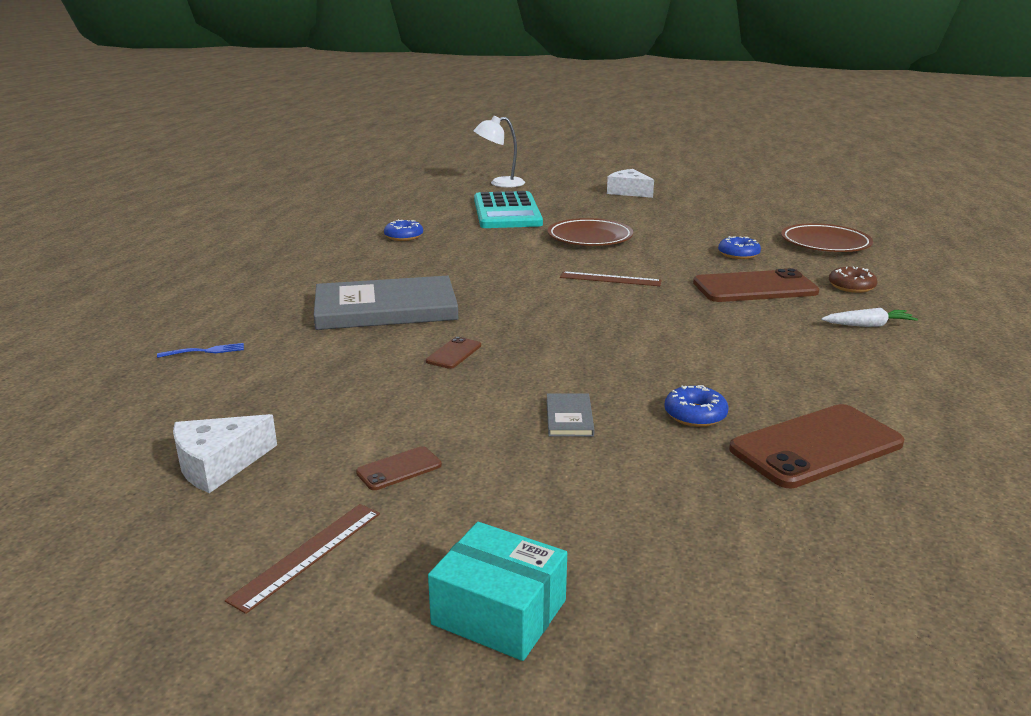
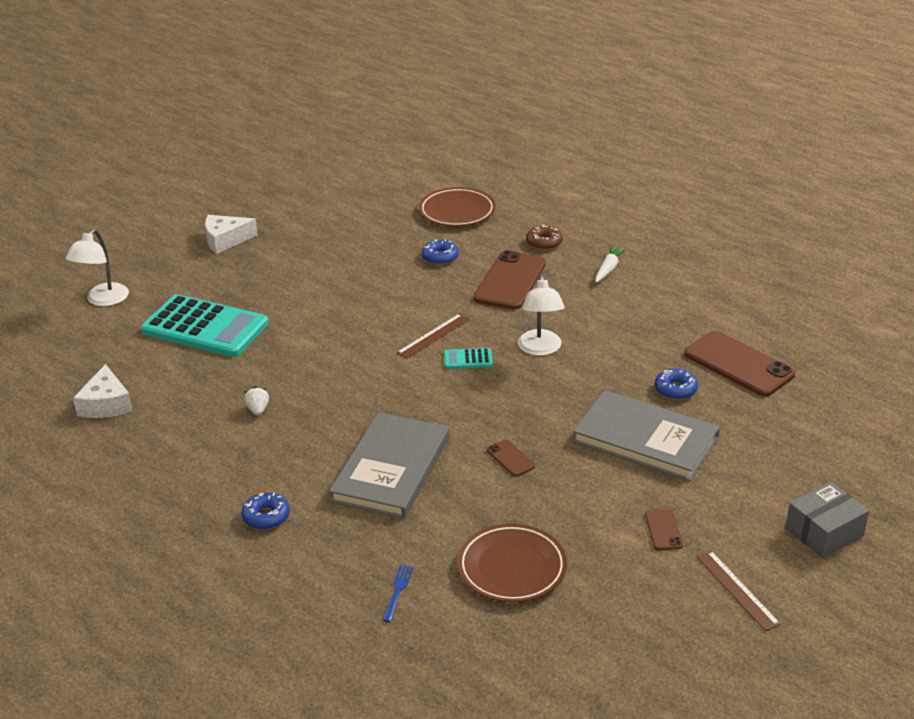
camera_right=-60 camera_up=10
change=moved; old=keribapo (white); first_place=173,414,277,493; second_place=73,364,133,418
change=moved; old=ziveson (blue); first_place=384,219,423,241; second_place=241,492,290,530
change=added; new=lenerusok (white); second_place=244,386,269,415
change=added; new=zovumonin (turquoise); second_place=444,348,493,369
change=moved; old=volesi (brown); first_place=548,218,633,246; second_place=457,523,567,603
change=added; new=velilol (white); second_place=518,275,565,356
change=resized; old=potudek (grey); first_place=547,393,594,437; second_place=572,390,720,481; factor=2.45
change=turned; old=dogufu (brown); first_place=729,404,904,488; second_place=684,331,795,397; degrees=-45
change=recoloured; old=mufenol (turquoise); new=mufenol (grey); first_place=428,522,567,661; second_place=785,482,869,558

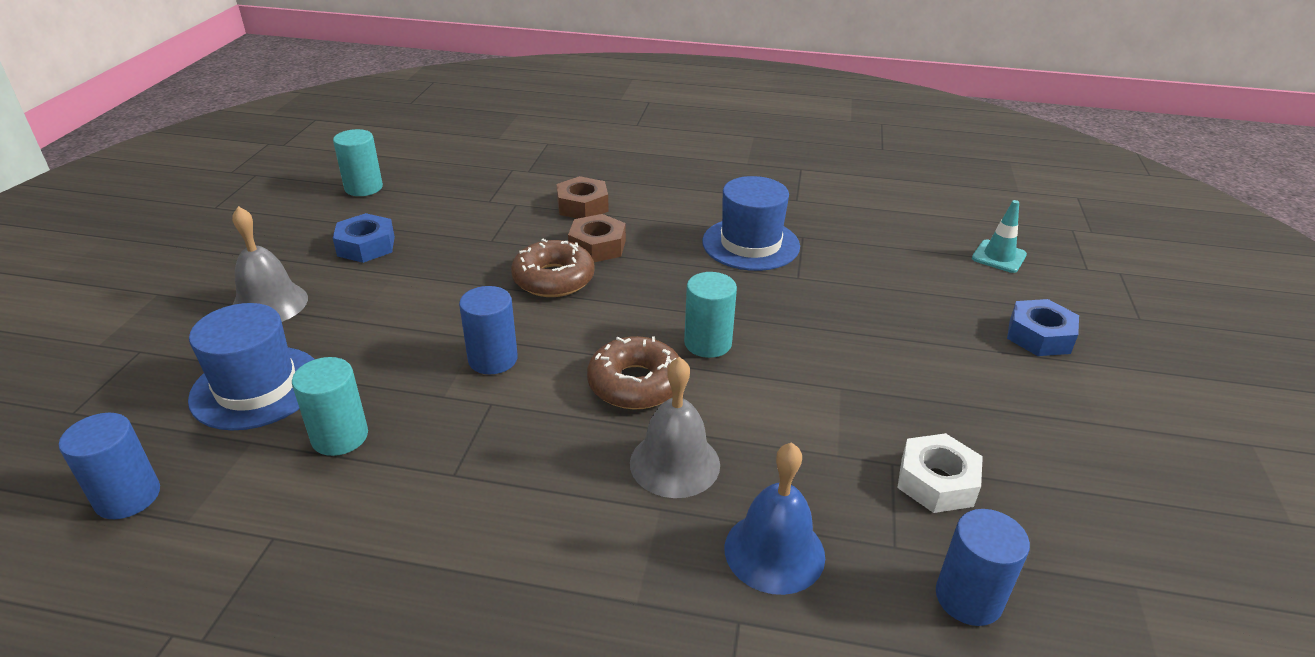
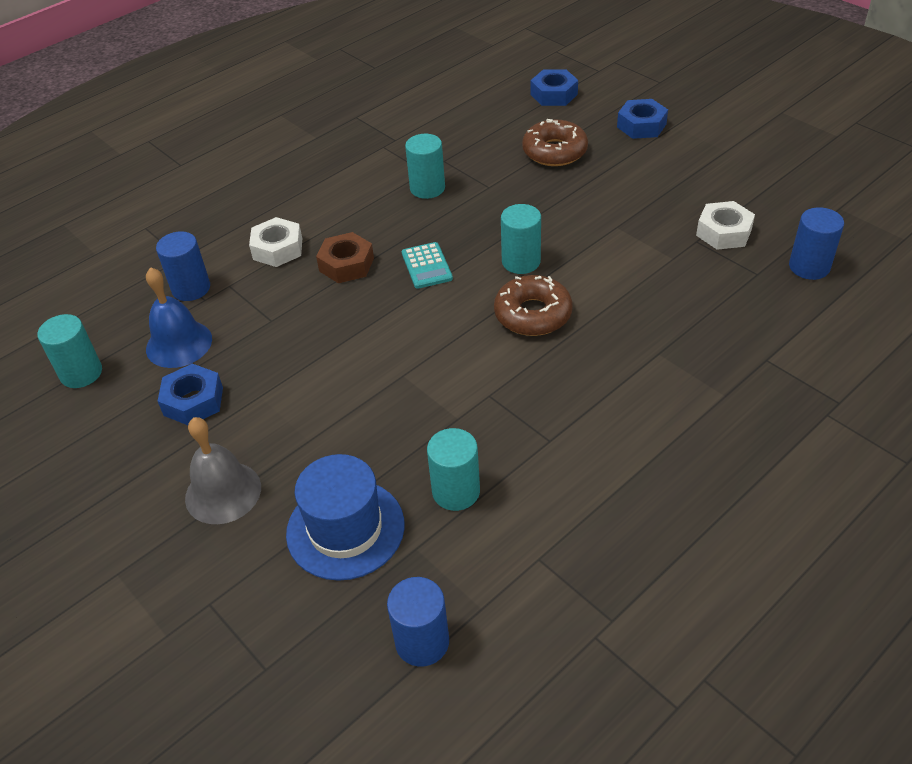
camera_right=-50 camera_up=10
change=moved; old=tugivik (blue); first_place=725,442,825,595; second_place=146,267,212,368
change=moved; old=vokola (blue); first_place=459,286,518,375; second_place=156,231,210,301
change=recoloured; old=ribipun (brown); new=ribipun (white); first_place=556,176,609,219; second_place=249,217,302,267
change=added; new=zovumonin (turquoise); second_place=402,242,453,289
change=replaced; old=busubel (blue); new=vokola (turquoise); first_place=702,176,800,271; second_place=405,134,445,199
change=moved; old=ziveson (brown); first_place=511,239,595,297; second_place=522,119,588,166
change=replaced; old=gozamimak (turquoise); new=ribipun (blue); first_place=972,200,1027,273; second_place=530,70,578,106
change=removed; old=tugivik (grey); first_place=630,357,720,498

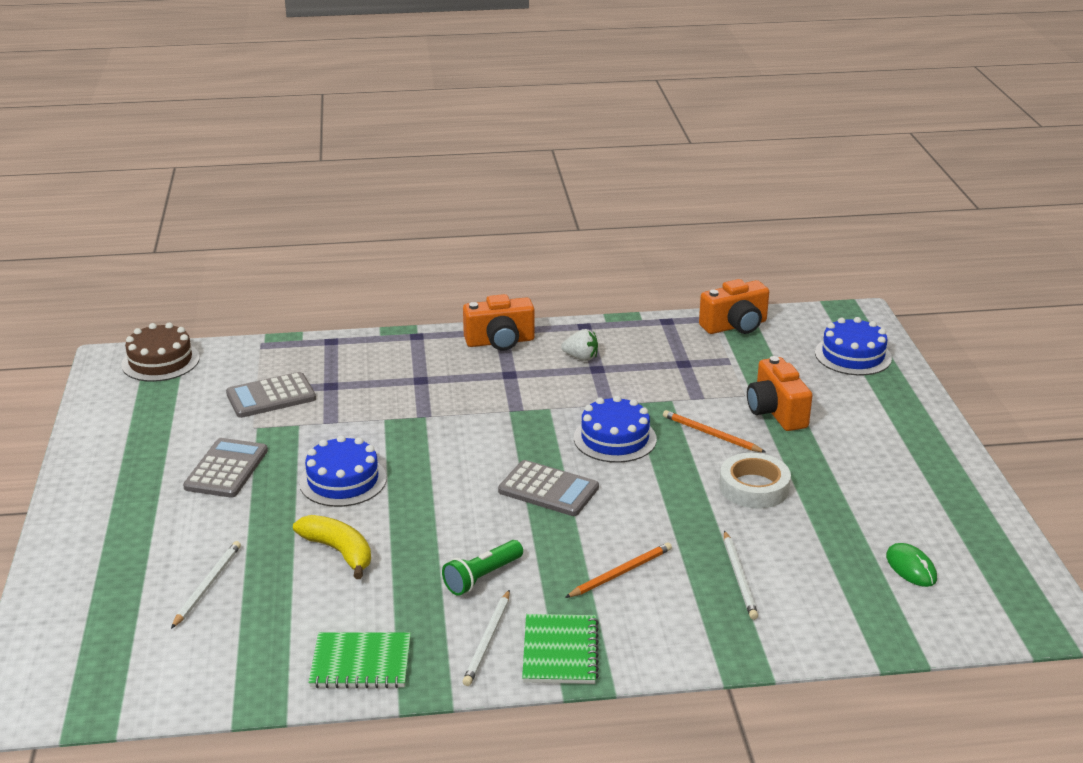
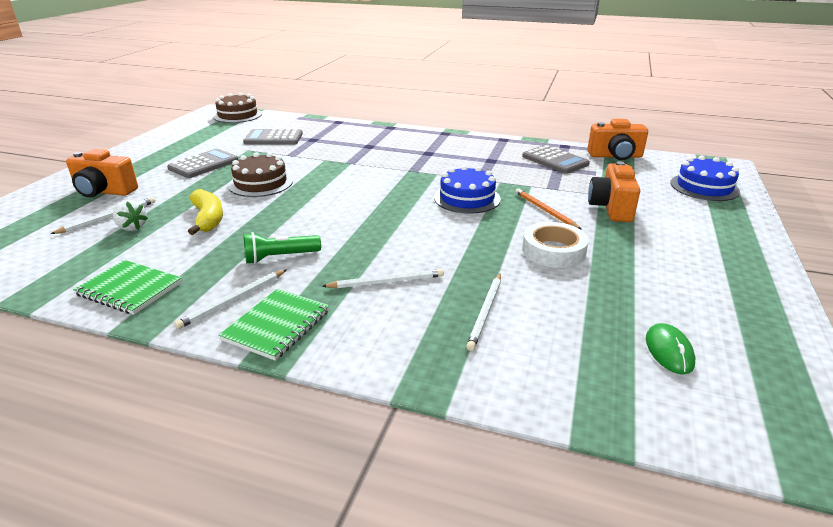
camera_right=25 camera_up=0
change=moved; old=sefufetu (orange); first_place=463,294,535,350; second_place=66,149,138,197
change=moved; old=lenerusok (white); first_place=561,329,598,361; second_place=113,200,148,231
change=recoloured; old=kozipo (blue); new=kozipo (brown); first_place=299,435,387,507; second_place=228,153,293,197
change=recoloured; old=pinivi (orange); new=pinivi (white); first_place=565,542,672,598; second_place=322,269,444,288
change=moved; old=zovumonin (grey); first_place=498,460,599,516; second_place=522,145,590,174

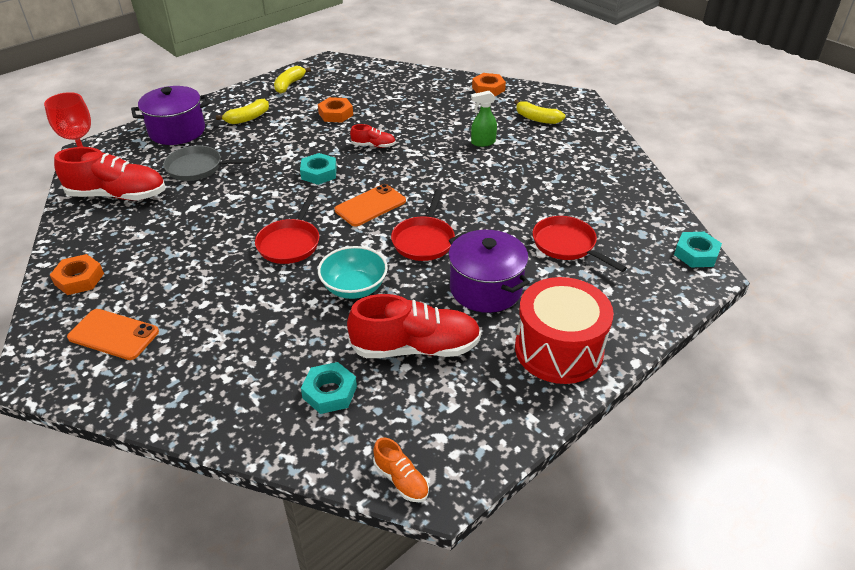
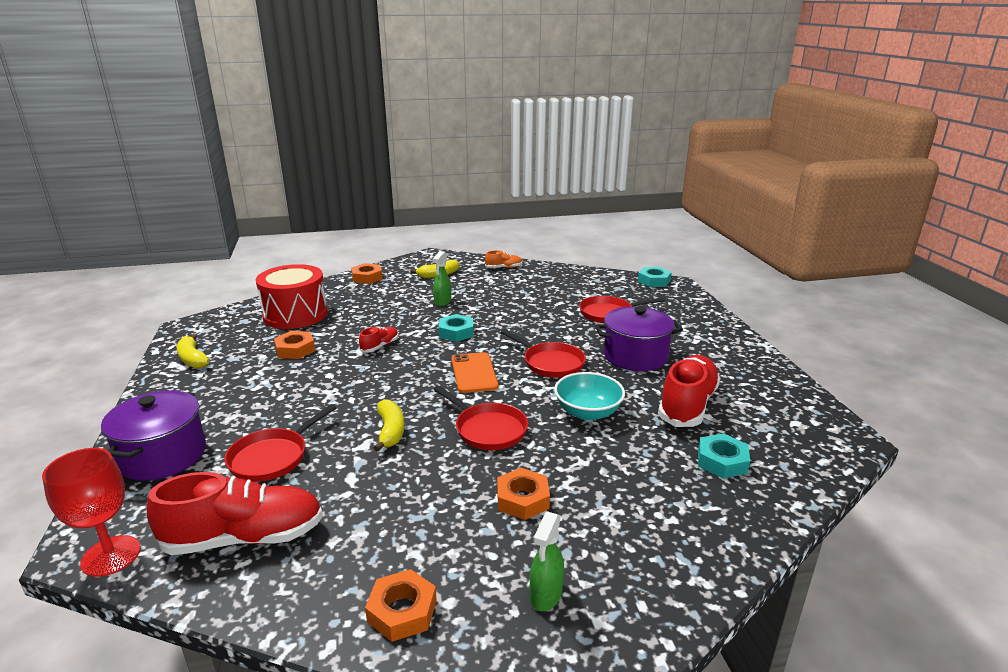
camera_right=-60 camera_up=-15
change=turned; old=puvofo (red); first_place=54,147,165,200; second_place=147,472,323,555; degrees=45
change=recoloured; old=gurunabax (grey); new=gurunabax (red); first_place=163,146,256,181; second_place=224,404,336,482
change=moved; old=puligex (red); first_place=515,277,614,384; second_place=256,264,328,329
change=moved; old=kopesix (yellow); first_place=216,99,269,124; second_place=374,399,404,452
change=moved; old=ribipun (turquoise); first_place=300,153,337,185; second_place=439,314,473,342
change=moved; old=puvofo (orange); first_place=373,438,429,502; second_place=485,250,523,268
change=added; new=ribipun (orange); second_place=497,468,550,520
change=replaced; old=dogufu (orange); new=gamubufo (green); first_place=67,309,159,360; second_place=530,511,564,611

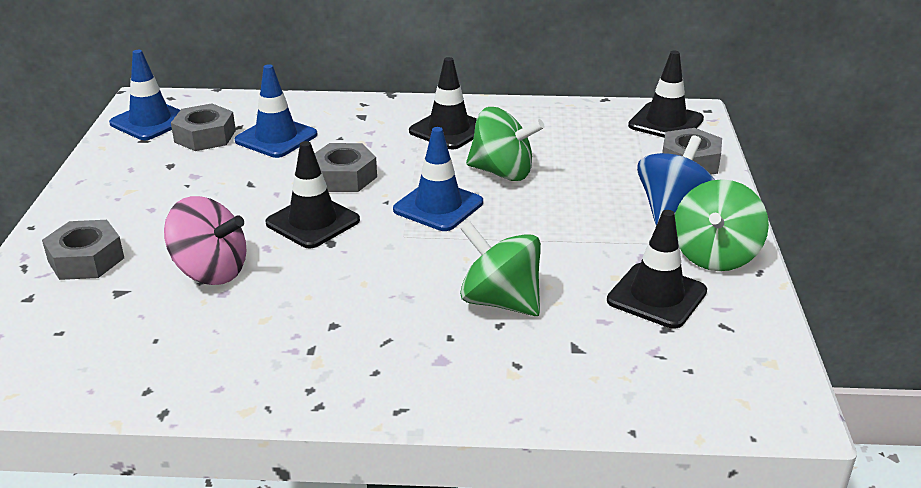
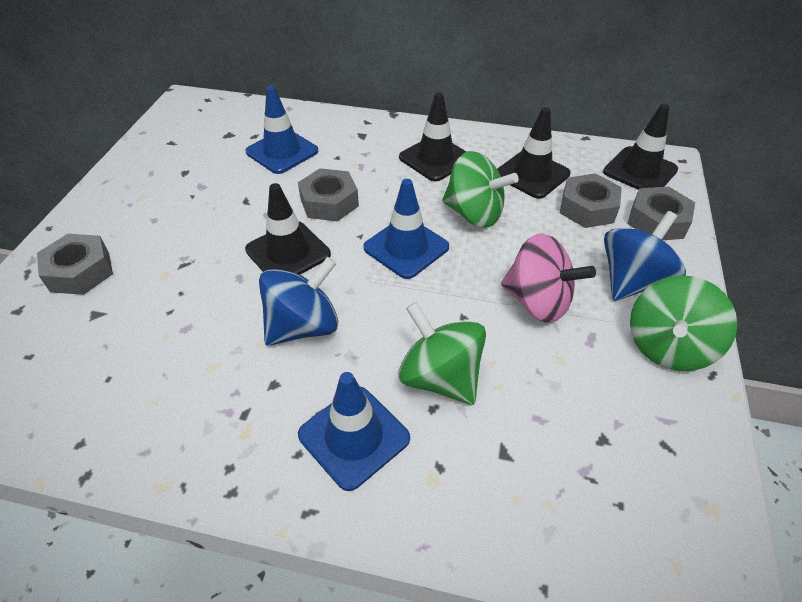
camera_right=10 camera_up=15
change=added; new=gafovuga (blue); second_place=259,257,338,346
change=moved; old=gozamimak (blue); first_place=109,50,180,140; second_place=298,372,410,491
change=moved; old=gozamimak (black); first_place=607,210,707,328; second_place=497,107,571,199
change=moved; old=gafovuga (pink); first_place=164,196,247,285; second_place=501,233,596,323
change=moved; old=ribipun (grey); first_place=171,103,236,151; second_place=560,173,622,228

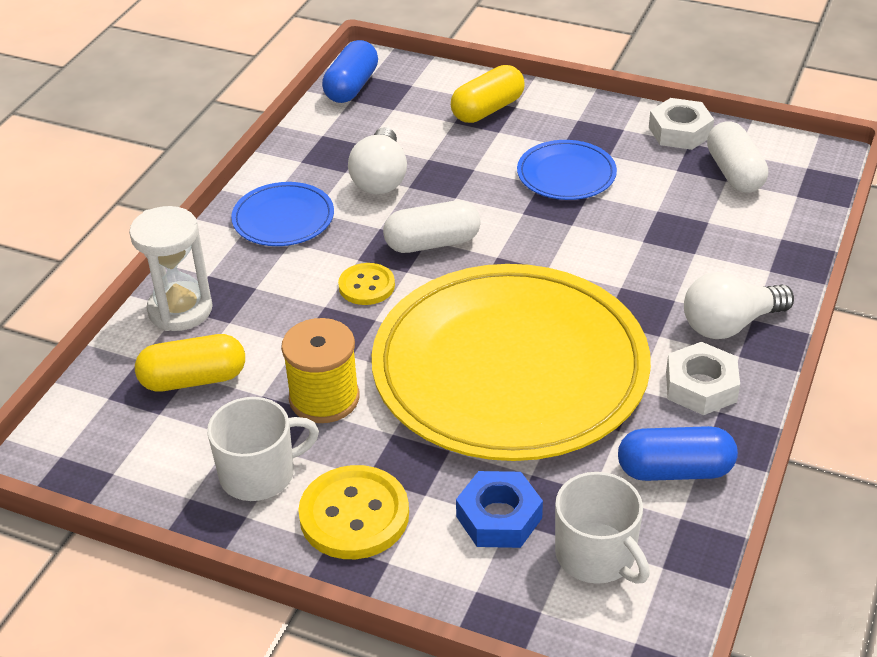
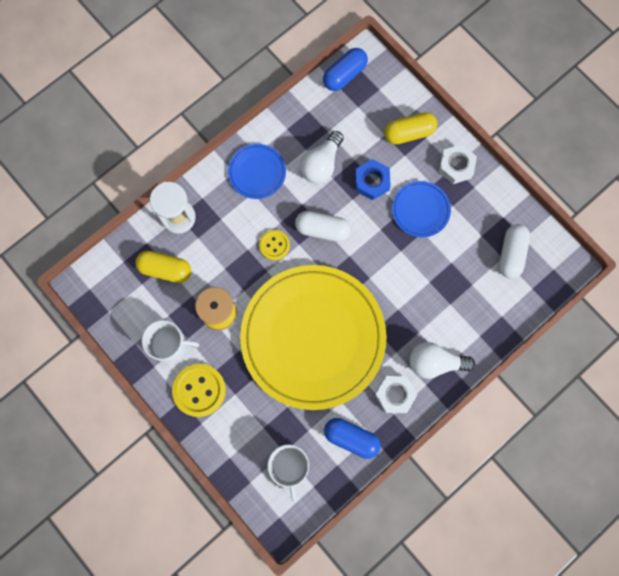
camera_right=25 camera_up=35
change=moved; old=ribipun (blue); first_place=456,471,543,548; second_place=355,159,391,200
change=moved; old=ribipun (white); first_place=649,98,714,150; second_place=438,144,477,184

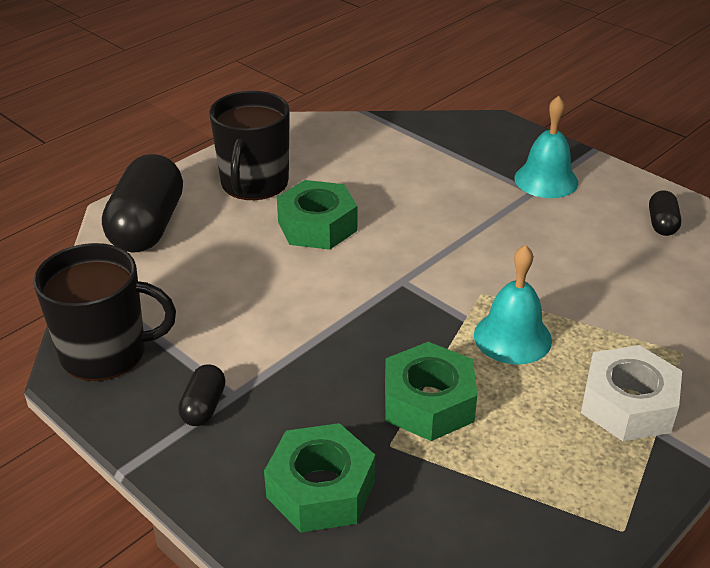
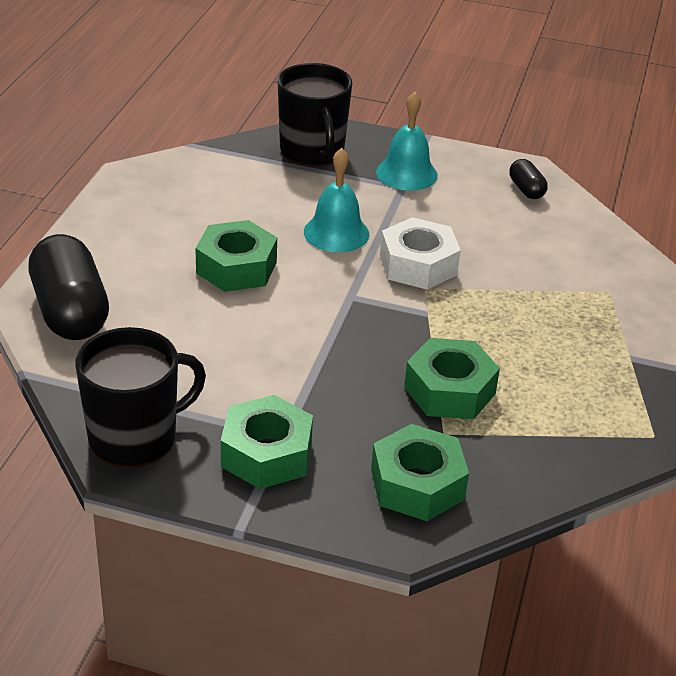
camera_right=-30 camera_up=0
change=replaced; old=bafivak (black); new=ribipun (green); first_place=178,364,226,426; second_place=221,395,313,489
change=moved; old=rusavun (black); first_place=209,91,290,200; second_place=278,63,352,167
change=moved; old=tugivik (turquoise); first_place=474,245,552,364; second_place=304,148,369,252
change=moved; old=ribipun (white); first_place=581,345,682,441; second_place=380,217,461,290

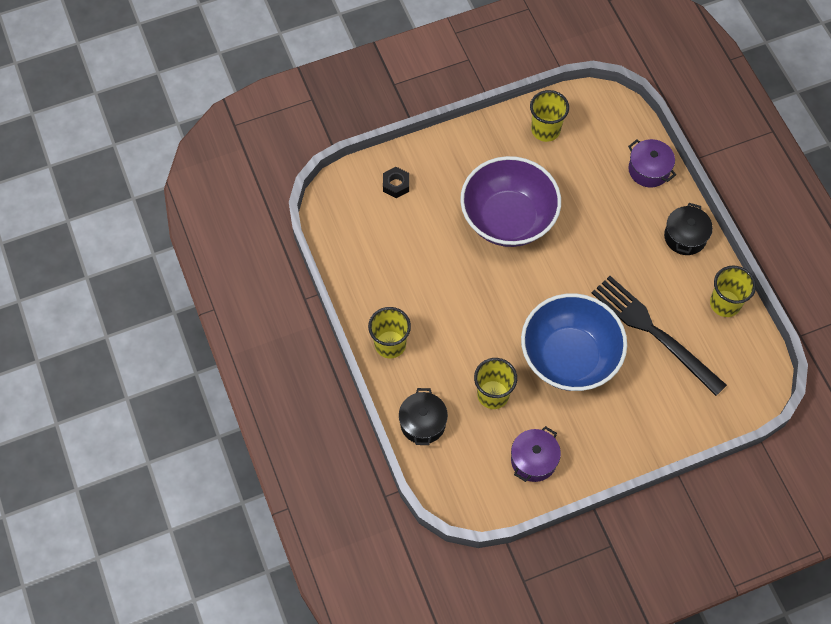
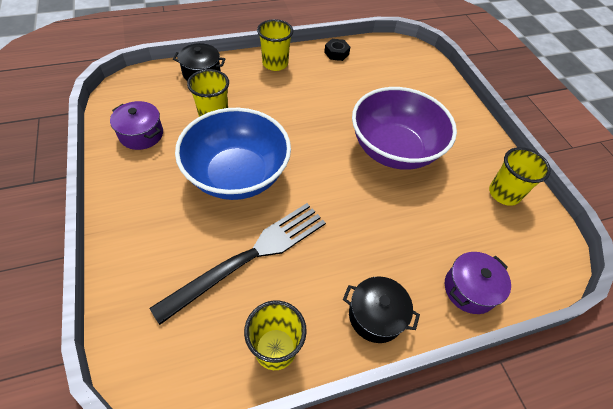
camera_right=90 camera_up=-10
change=moved; old=ribipun (black); first_place=383,167,409,198; second_place=324,39,350,61

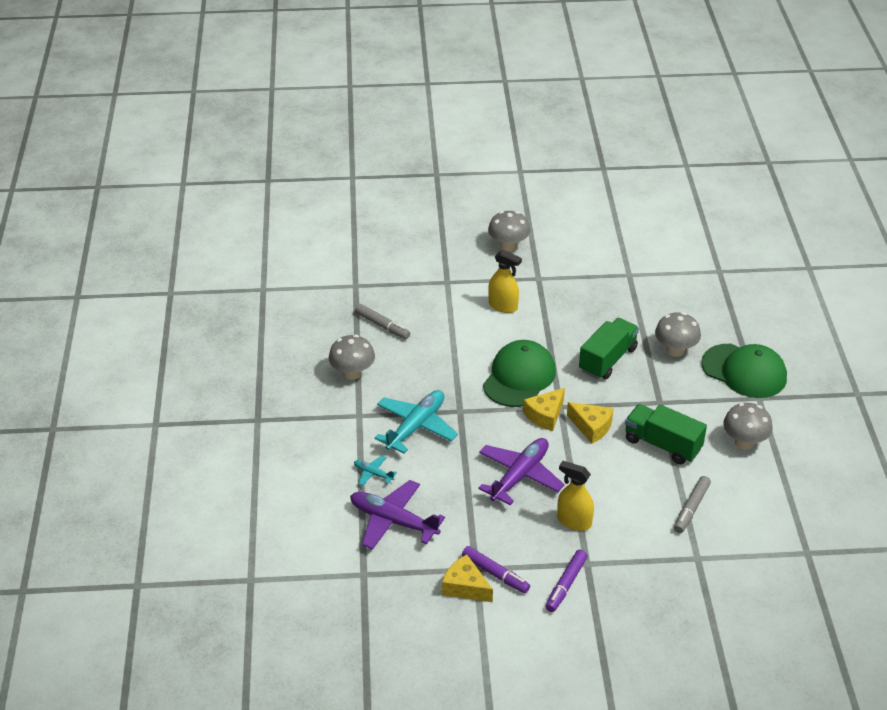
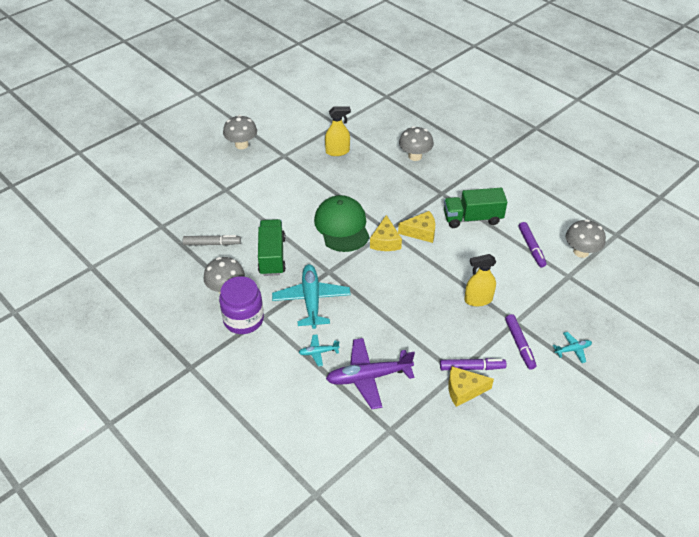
camera_right=-40 camera_up=5
change=added; new=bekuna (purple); second_place=219,276,264,334
change=moved; old=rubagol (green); first_place=579,318,639,379; second_place=258,219,286,276
change=moved; old=gamubufo (yellow); first_place=488,250,522,313; second_place=325,106,351,156
change=recoloured; old=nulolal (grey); new=nulolal (purple); first_place=674,476,711,533; second_place=518,222,547,267
change=added; new=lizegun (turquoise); second_place=553,332,592,363
change=moved; old=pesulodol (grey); first_place=723,403,773,450; second_place=565,219,606,258
change=removed; old=lizegun (purple); first_place=478,438,565,505
change=removed; old=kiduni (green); first_place=701,344,787,398

